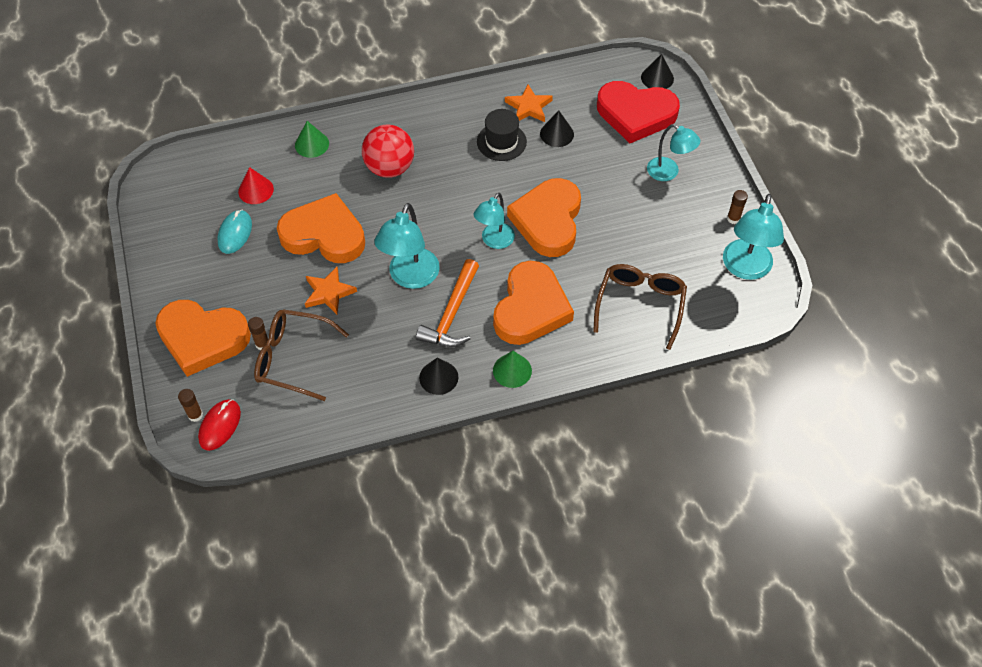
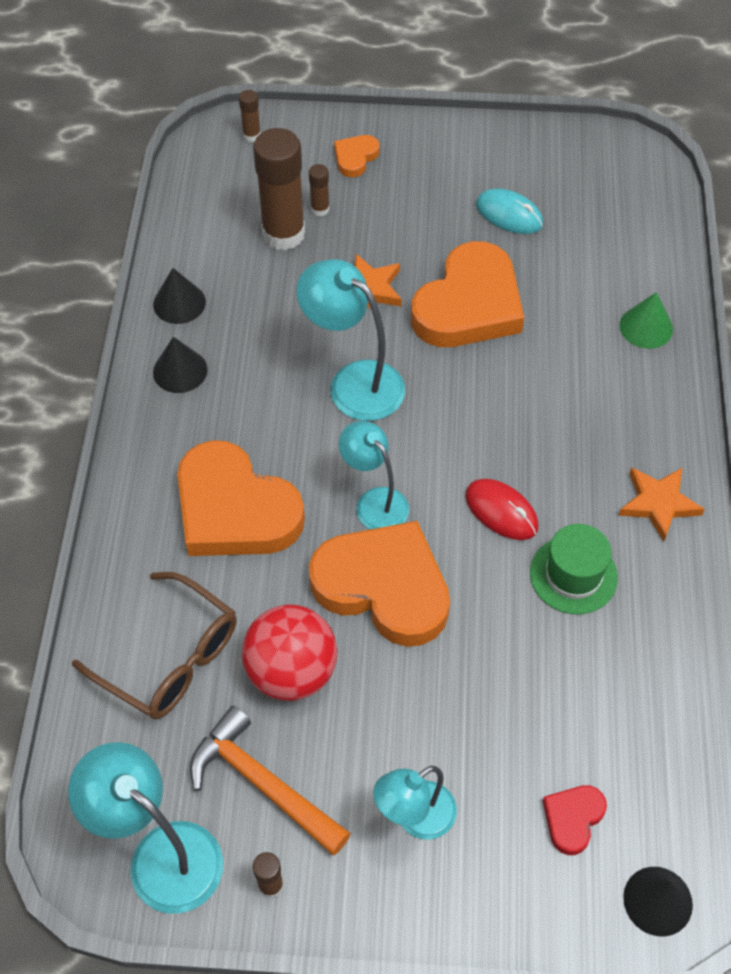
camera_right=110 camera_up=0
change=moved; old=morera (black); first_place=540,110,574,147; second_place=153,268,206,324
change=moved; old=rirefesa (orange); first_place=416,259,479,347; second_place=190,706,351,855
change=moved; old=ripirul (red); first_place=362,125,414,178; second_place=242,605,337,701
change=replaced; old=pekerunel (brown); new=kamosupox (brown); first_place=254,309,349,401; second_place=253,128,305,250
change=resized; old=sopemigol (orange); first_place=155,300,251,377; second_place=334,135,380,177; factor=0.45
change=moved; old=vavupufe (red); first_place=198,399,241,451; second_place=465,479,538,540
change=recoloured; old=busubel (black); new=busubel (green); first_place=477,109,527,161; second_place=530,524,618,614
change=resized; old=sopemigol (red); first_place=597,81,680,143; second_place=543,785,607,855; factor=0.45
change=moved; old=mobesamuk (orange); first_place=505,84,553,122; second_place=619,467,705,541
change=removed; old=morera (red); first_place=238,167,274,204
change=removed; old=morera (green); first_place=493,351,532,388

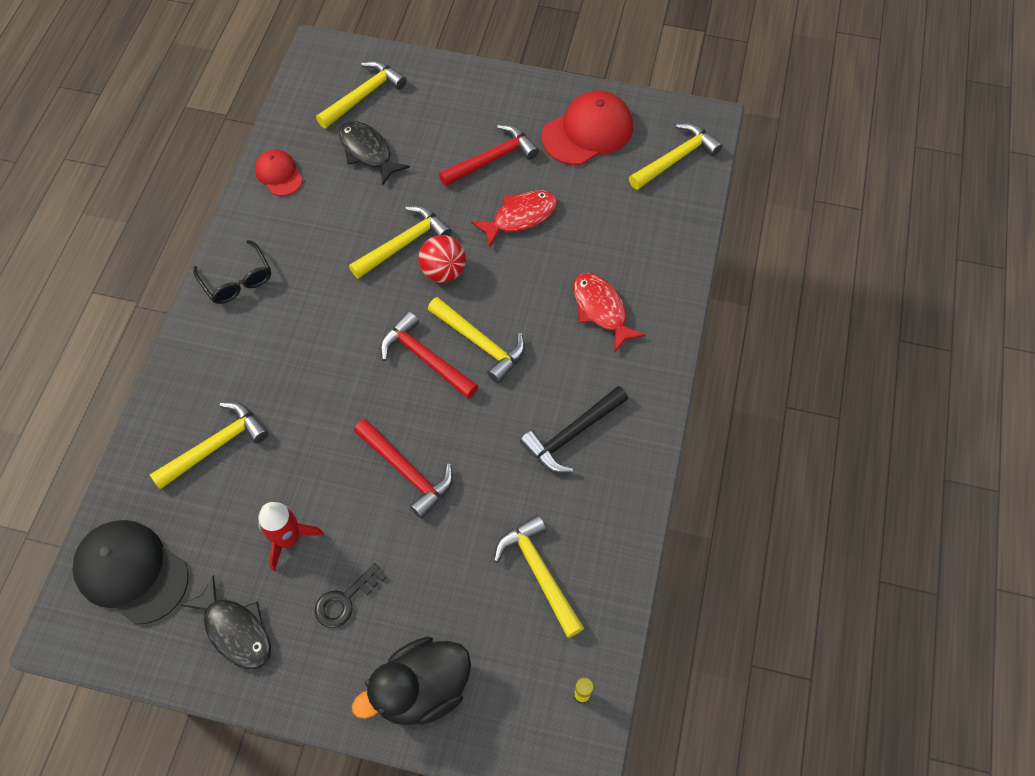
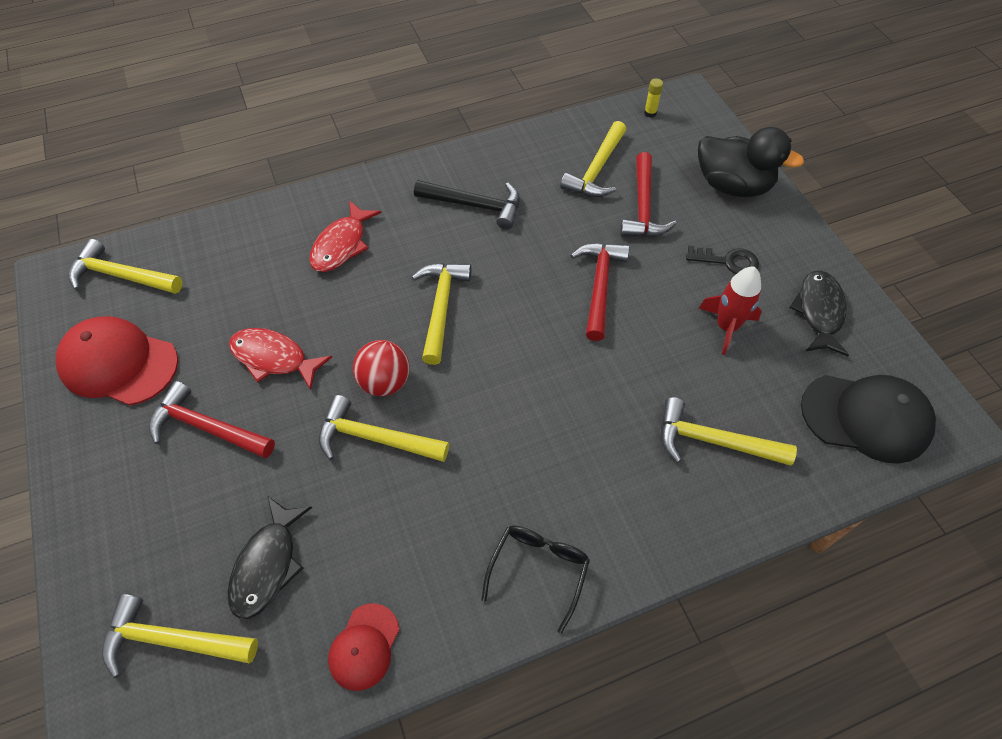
camera_right=-125 camera_up=-5
change=moved; old=rirefesa (red); first_place=380,311,479,399; second_place=620,152,677,237
change=turned; old=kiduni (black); first_place=72,520,189,625; second_place=801,375,936,464; degrees=-75

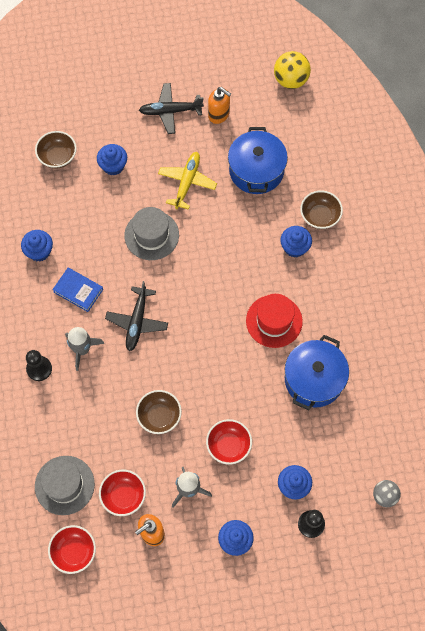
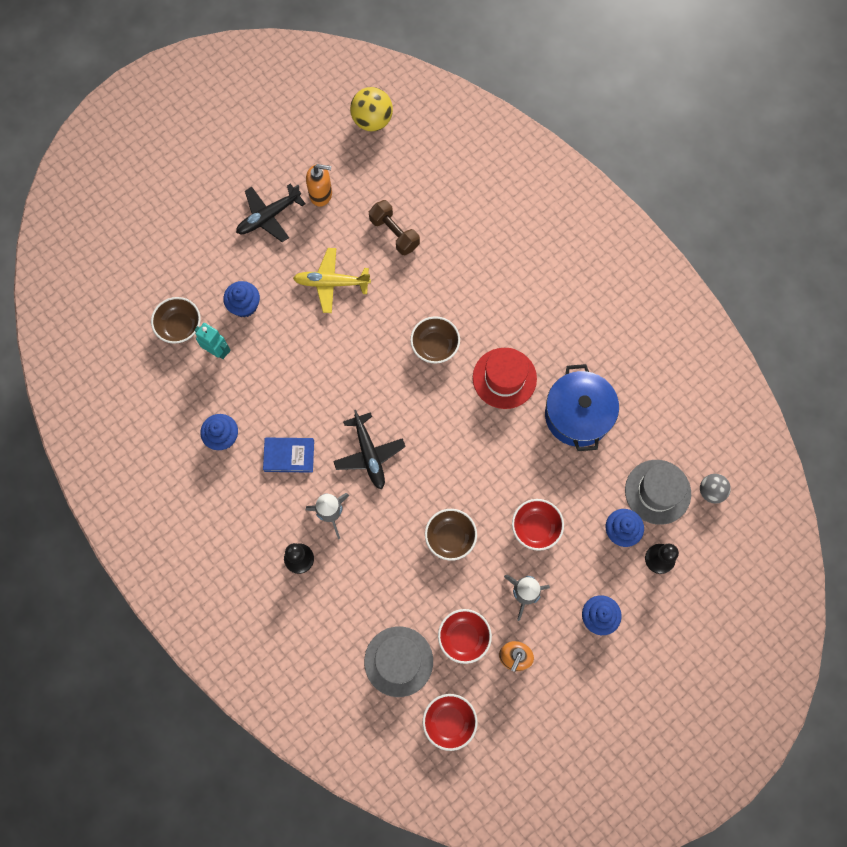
camera_right=-30 camera_up=5
change=added; new=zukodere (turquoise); second_place=195,323,231,359
change=turned; old=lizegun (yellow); first_place=158,152,217,210; second_place=293,248,371,313; degrees=-75
change=replaced; old=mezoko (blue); new=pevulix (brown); first_place=228,127,288,194; second_place=369,200,420,255
change=moved; old=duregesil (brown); first_place=300,190,343,229; second_place=410,316,460,364
change=moved; old=busubel (grey); first_place=124,207,179,260; second_place=625,460,691,525
change=removed; old=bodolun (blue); first_place=280,226,312,258

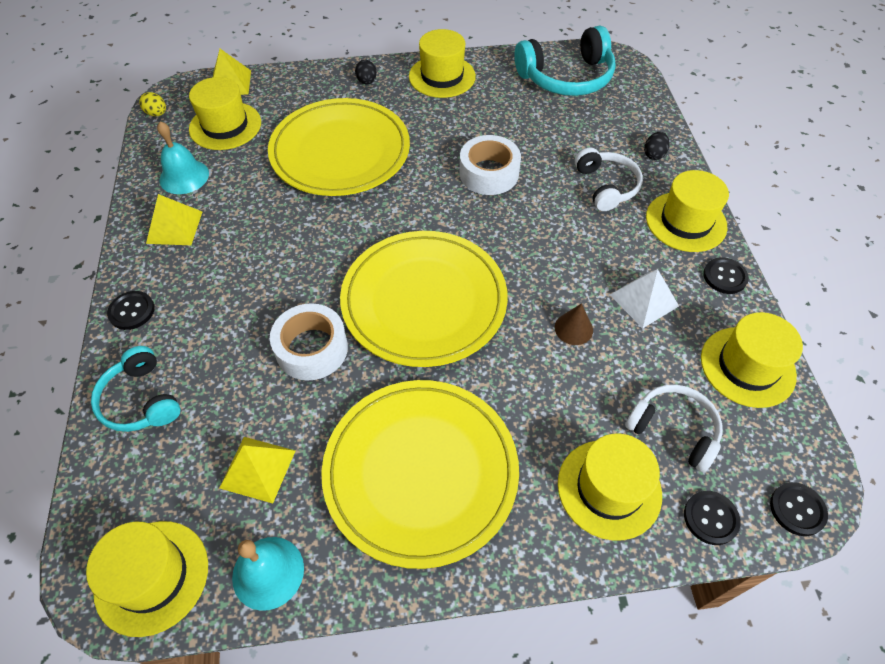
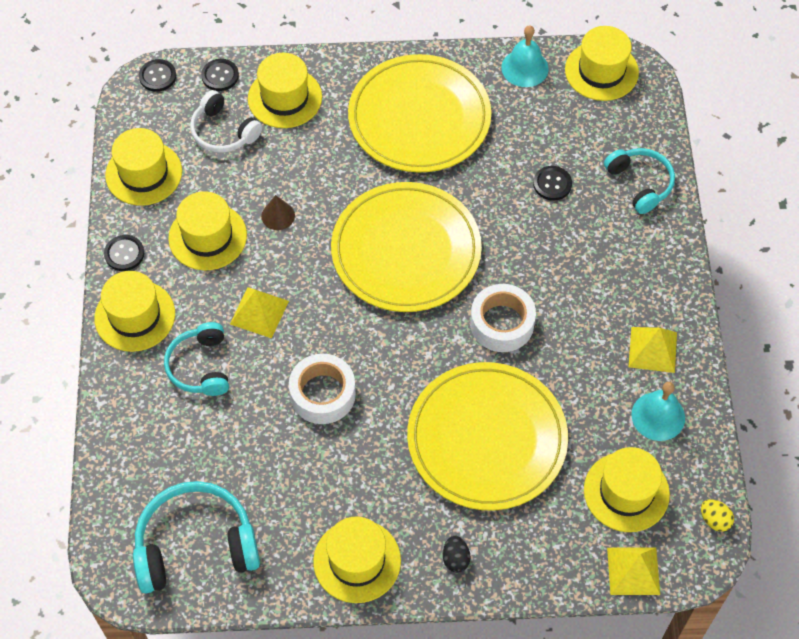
camera_right=-175 camera_up=5
change=recoloured; old=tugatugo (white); new=tugatugo (turquoise); first_place=575,148,643,211; second_place=164,322,229,396
change=replaced; old=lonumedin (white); new=busubel (yellow); first_place=610,269,679,328; second_place=168,191,247,270
change=moved; old=lonumedin (yellow); first_place=220,437,295,504; second_place=230,287,289,338
change=moved; old=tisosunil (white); first_place=270,303,348,381; second_place=470,284,536,352
change=moved; old=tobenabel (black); first_place=107,291,155,330; second_place=533,166,572,201
change=removed; old=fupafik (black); first_place=644,132,669,160

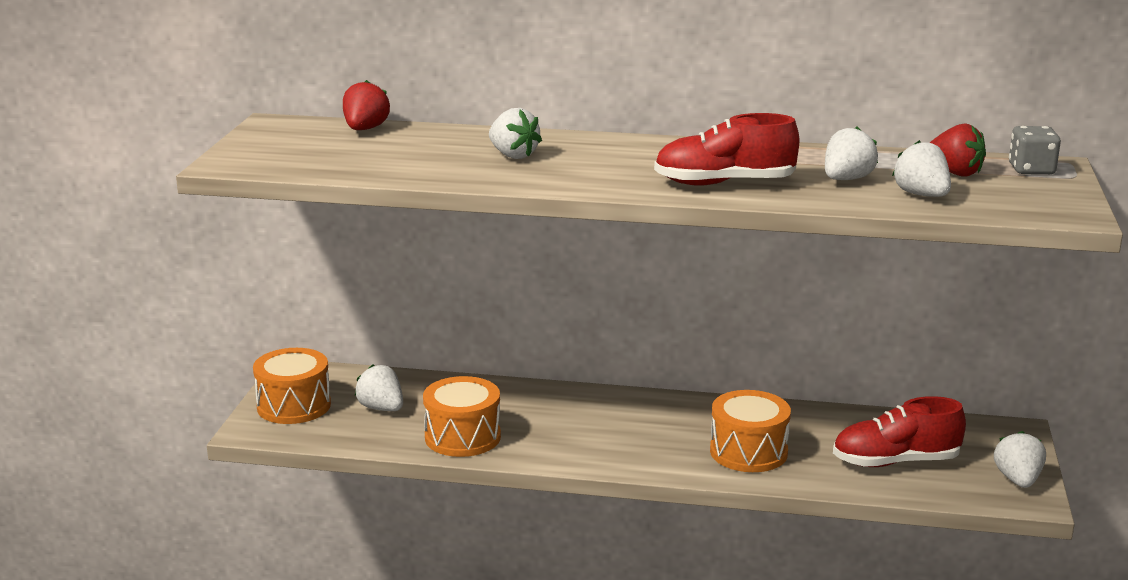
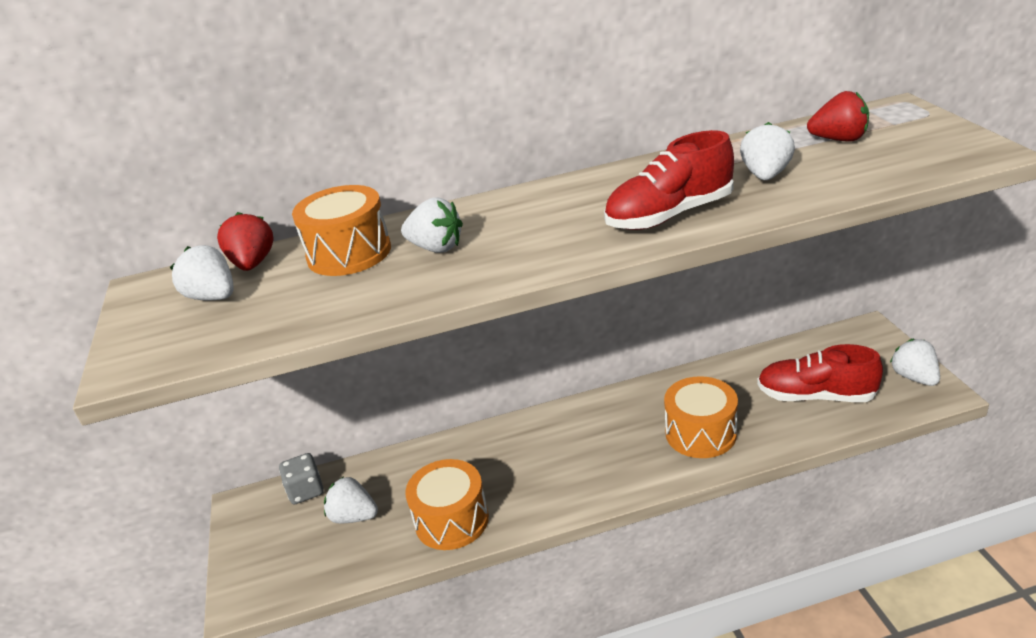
camera_right=-20 camera_up=10
change=moved; old=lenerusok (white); first_place=892,140,951,197; second_place=170,245,234,301
change=moved; old=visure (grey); first_place=1009,126,1061,174; second_place=279,453,324,504
change=moved; old=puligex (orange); first_place=253,348,331,424; second_place=292,185,391,276
change=turned; old=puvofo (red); first_place=833,396,966,467; second_place=757,344,883,402; degrees=45

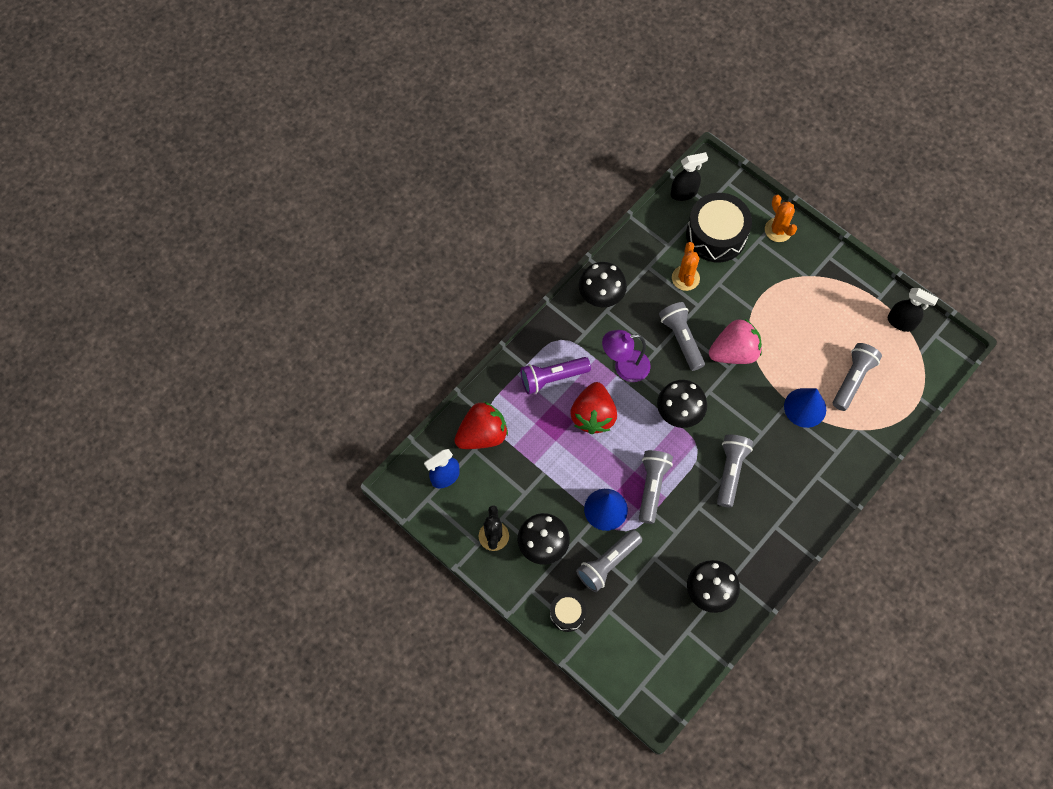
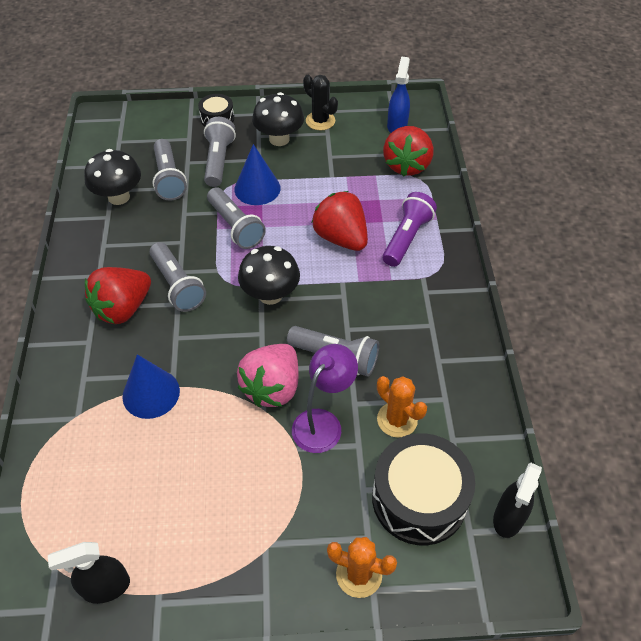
camera_right=135 camera_up=-15
change=added; new=lenerusok (red); second_place=85,267,151,324
change=moved; old=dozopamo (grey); first_place=833,343,882,411; second_place=152,139,187,201
change=moved; old=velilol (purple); first_place=602,330,651,382; second_place=292,344,358,453
change=removed; old=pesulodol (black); first_place=579,262,627,307

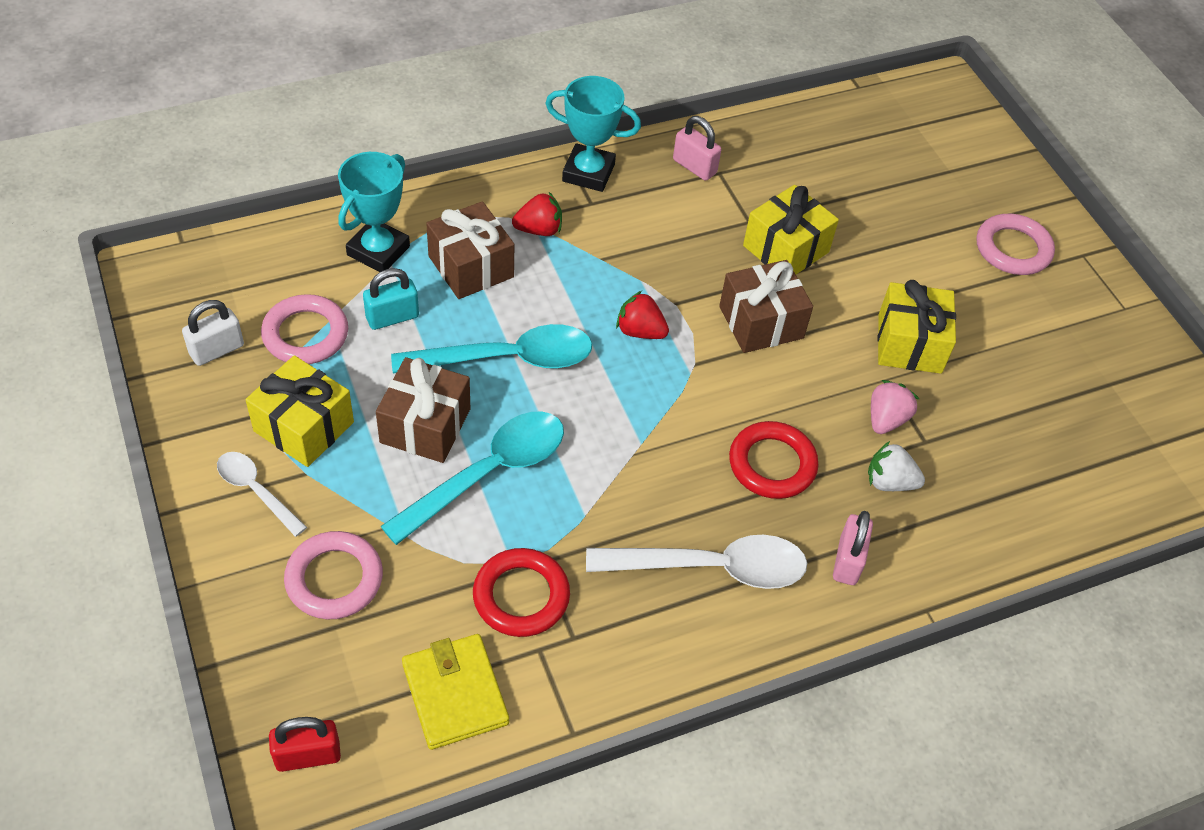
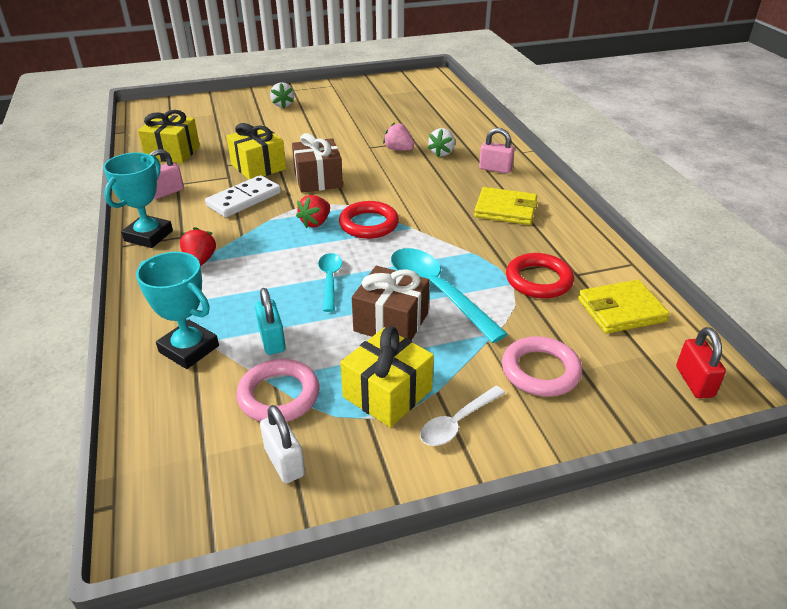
camera_right=-80 camera_up=-15
change=moved; old=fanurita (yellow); first_place=878,280,956,374; second_place=138,110,200,163
change=added; new=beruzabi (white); second_place=205,175,281,217
change=replaced; old=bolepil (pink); new=lenerusok (white); first_place=977,214,1055,275; second_place=270,82,294,108
change=resized; old=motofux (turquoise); first_place=391,324,592,374; second_place=318,253,342,312; factor=0.56
change=moved; old=bolepil (red); first_place=729,421,819,499; second_place=339,201,399,239
change=replaced; old=motofux (white); new=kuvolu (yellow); first_place=586,535,807,589; second_place=474,187,538,225
change=removed; old=fanurita (brown); first_place=426,201,514,299

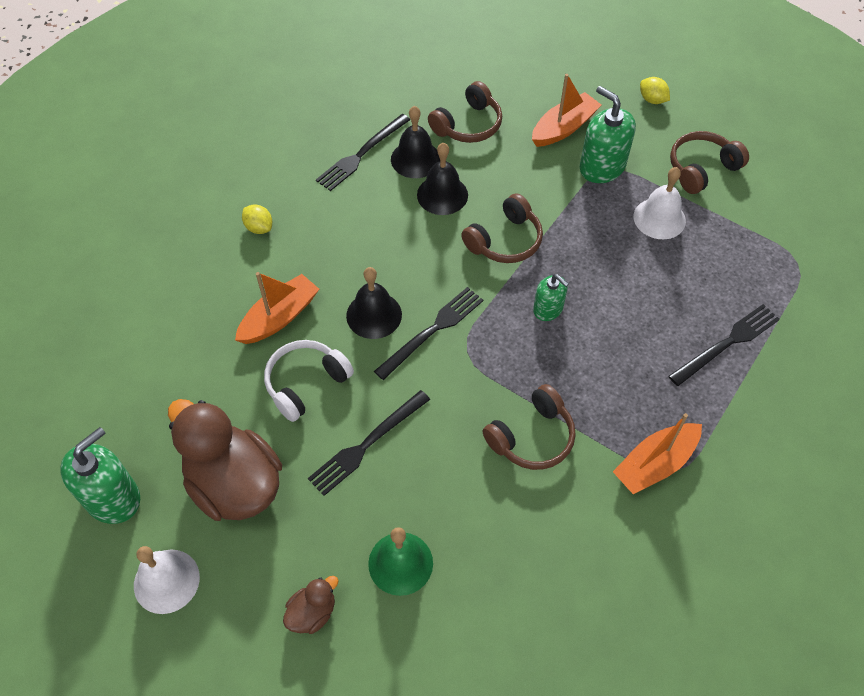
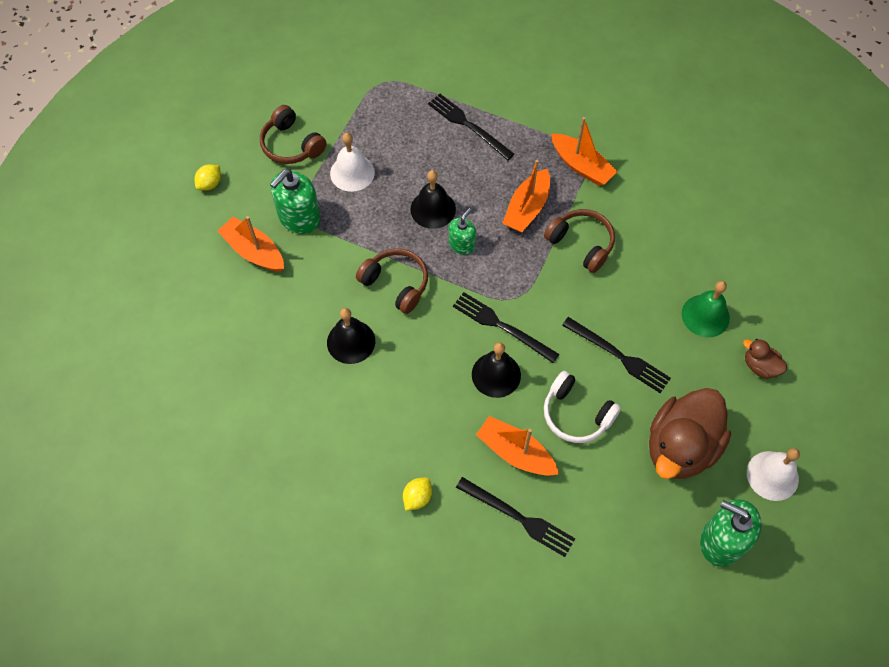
camera_right=-100 camera_up=5
change=moved; old=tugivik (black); first_place=391,106,440,178; second_place=410,170,456,229
change=moved; old=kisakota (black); first_place=316,114,410,191; second_place=456,477,576,557
change=added; new=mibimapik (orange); second_place=502,160,550,232
change=removed; old=tugatugo (brown); first_place=428,81,502,143

